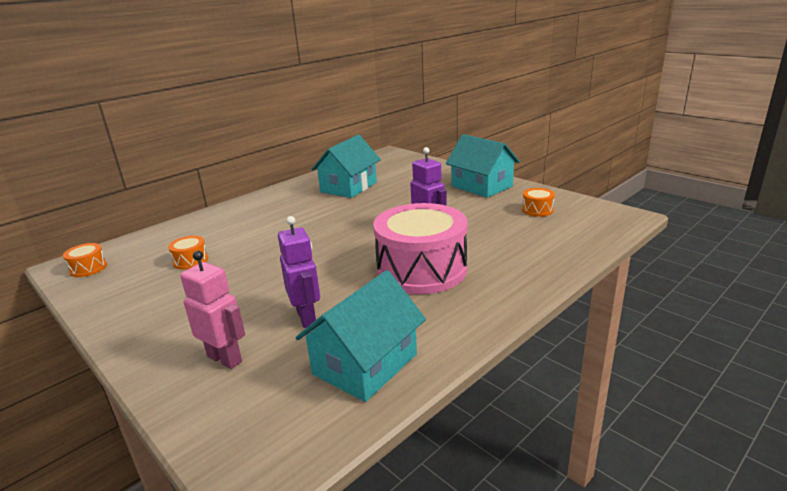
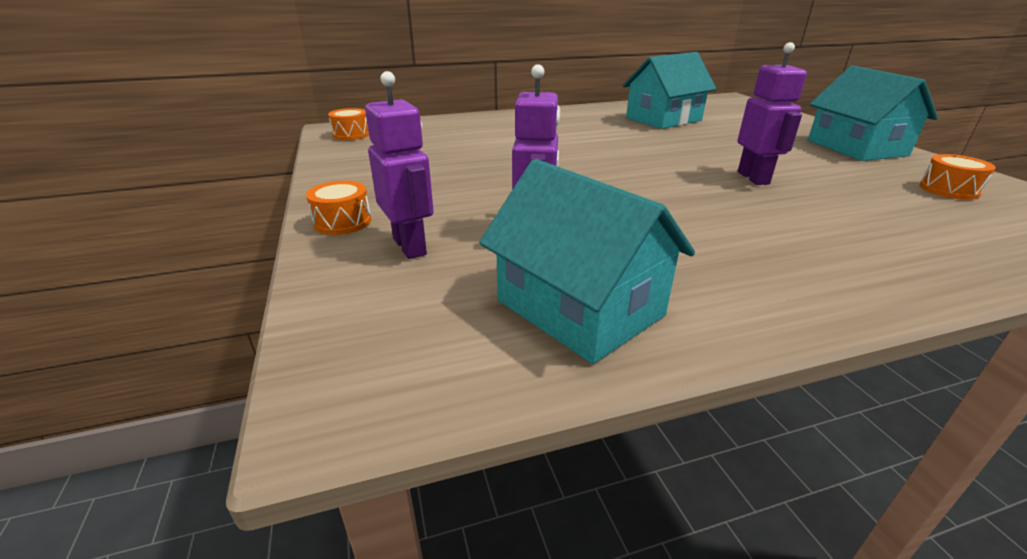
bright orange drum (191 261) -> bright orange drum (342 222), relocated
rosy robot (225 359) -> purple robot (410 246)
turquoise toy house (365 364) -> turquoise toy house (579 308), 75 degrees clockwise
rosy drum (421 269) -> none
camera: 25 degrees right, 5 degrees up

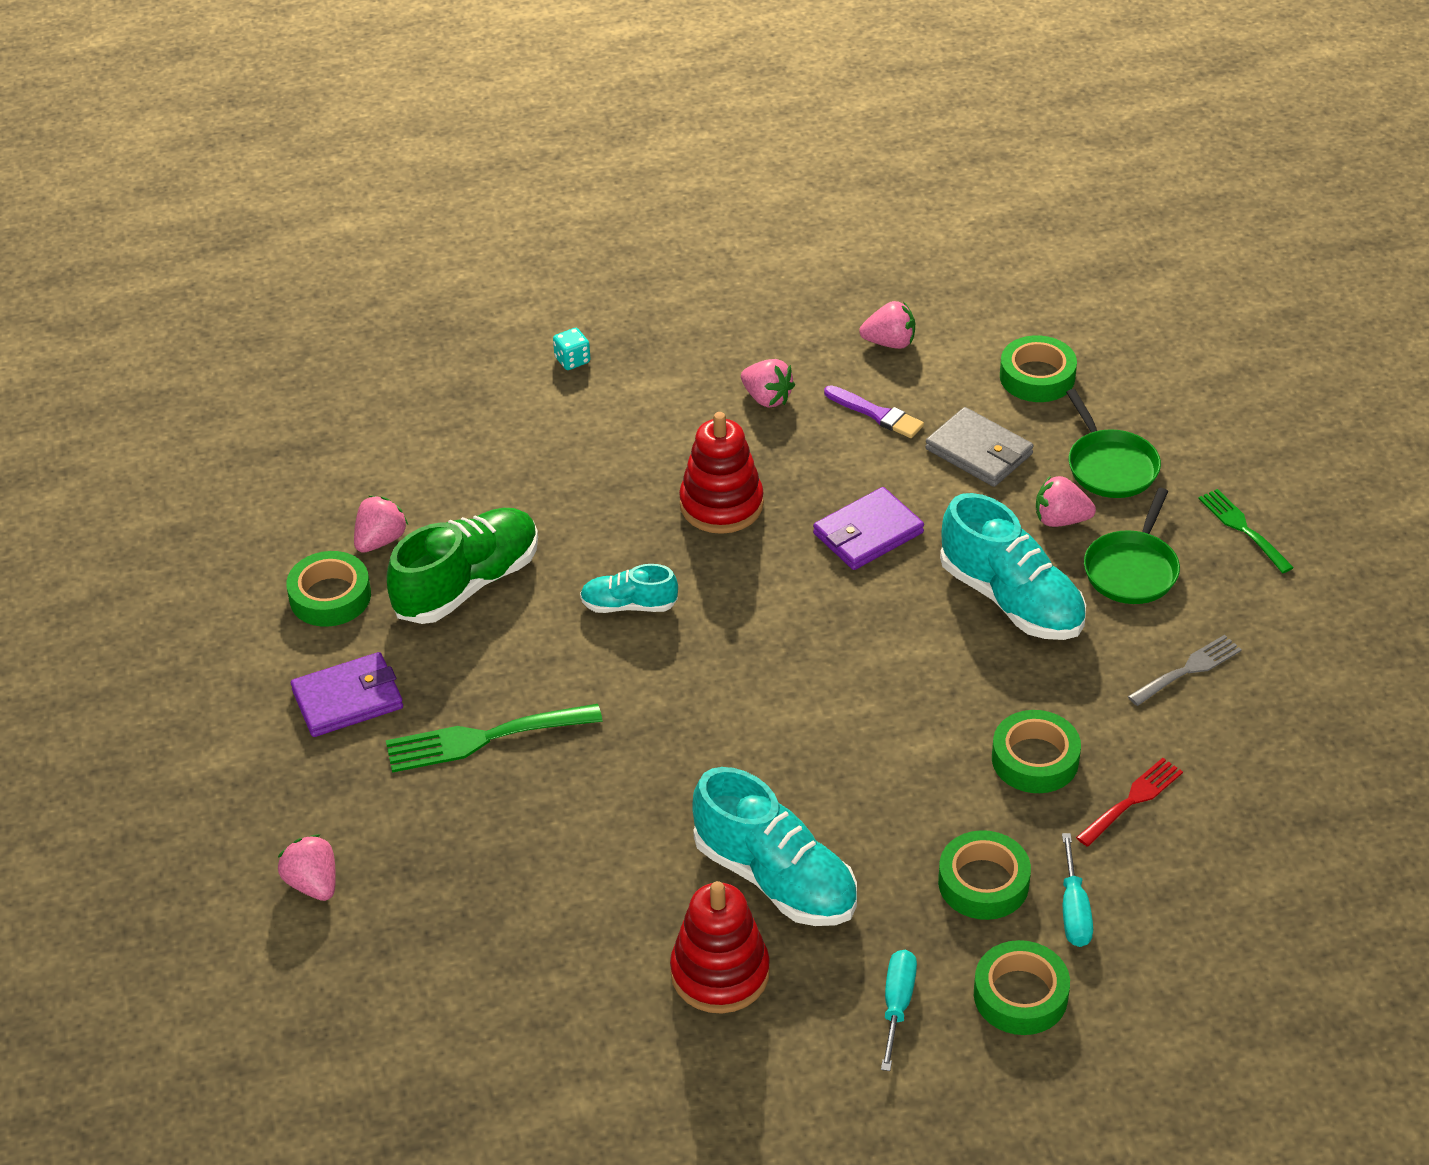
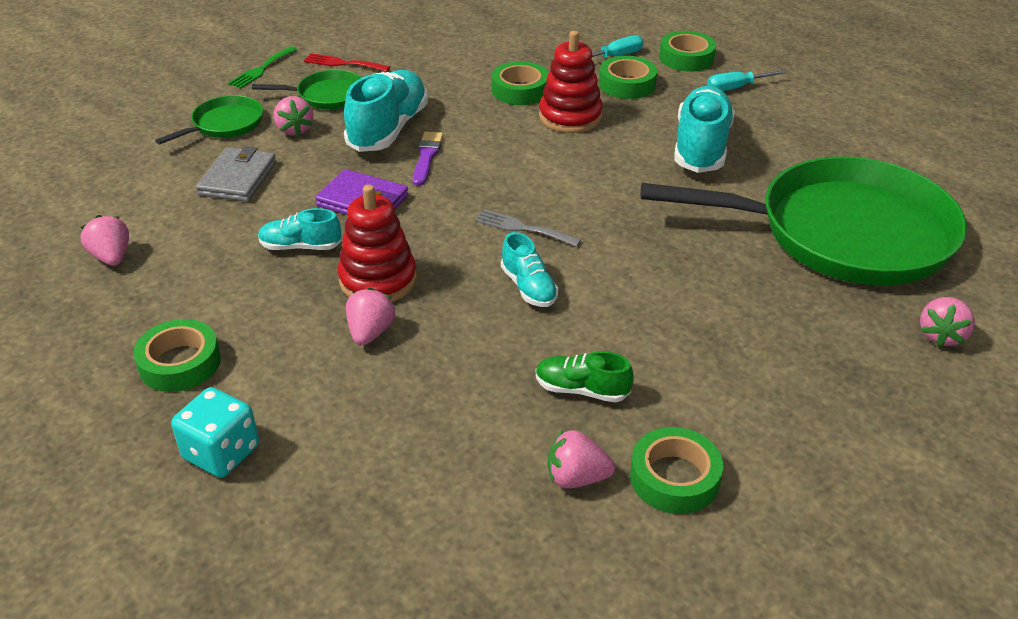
leaf-green roll of tape (1037 377) -> leaf-green roll of tape (180 363), relocated
turquoise game die (572 360) -> turquoise game die (221 453), x1.75
none -> turquoise sneaker (301 247)
red table fork (1132 800) -> red table fork (343 63), relocated
rosy strawberry (767 398) -> rosy strawberry (370 332), relocated
purple paint brush (876 414) -> purple paint brush (427 157), relocated
ash-grey table fork (1188 669) -> ash-grey table fork (522 228), relocated
leaf-green sneaker (467 584) -> leaf-green sneaker (581 390), x0.54
red ring stacker (720 973) -> red ring stacker (570 117), relocated
none -> leaf-green frying pan (844 233)
purple wallet (348 699) -> none
leaf-green table fork (483 738) -> none
camera: 120 degrees left, 5 degrees down

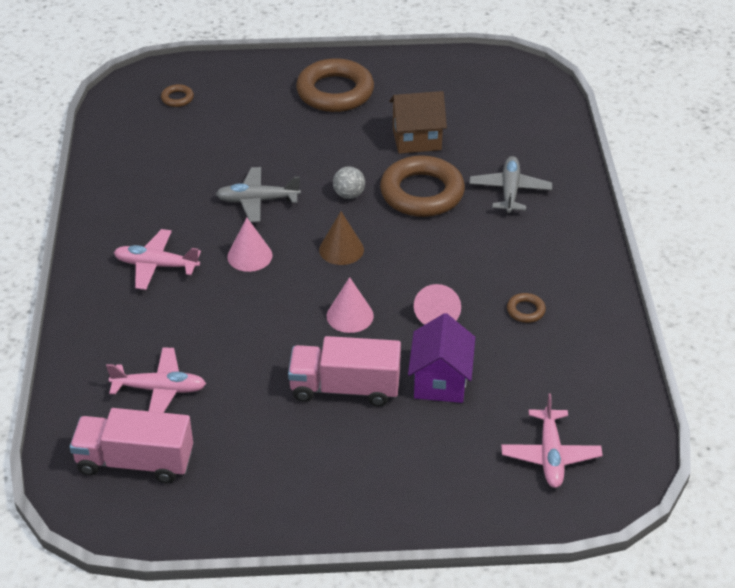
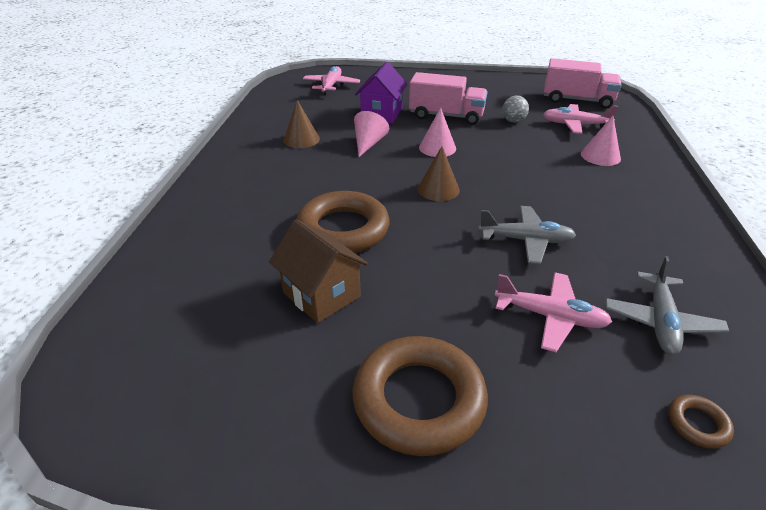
dark brown toy house (416 139) -> dark brown toy house (321 294), 45 degrees clockwise
dark brown ring (525 310) -> dark brown cone (301 139)
rosy aeroplane (156 265) -> rosy aeroplane (550 317), relocated
ash-grey ball (349 195) -> ash-grey ball (513 121), relocated
rosy cone (249 256) -> rosy cone (600 156), relocated
ash-grey aeroplane (510 191) -> ash-grey aeroplane (660 321), relocated
camera: 170 degrees left, 5 degrees down

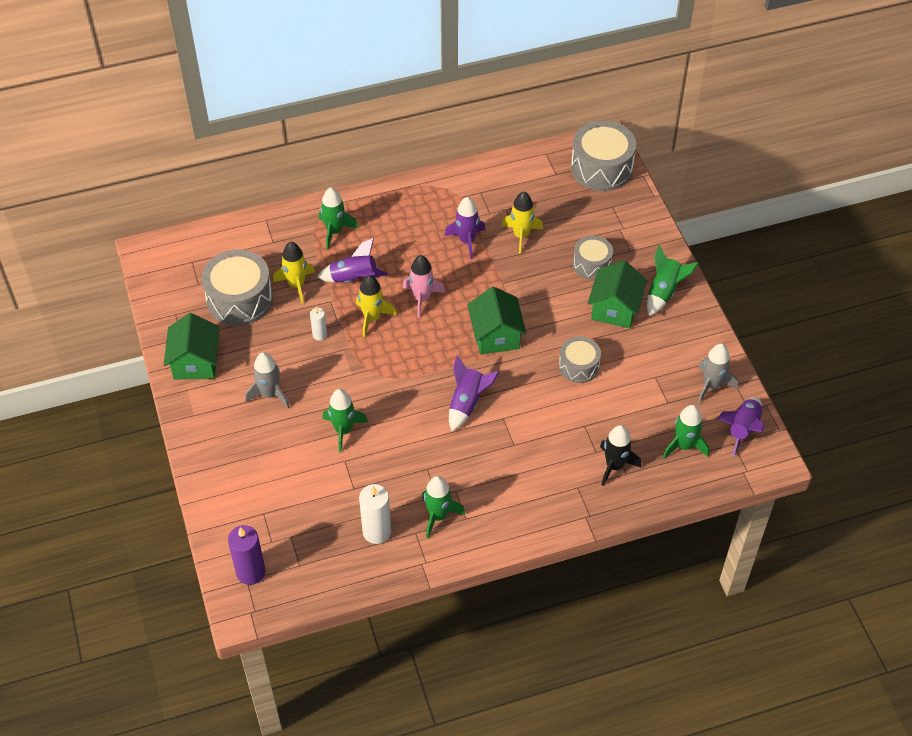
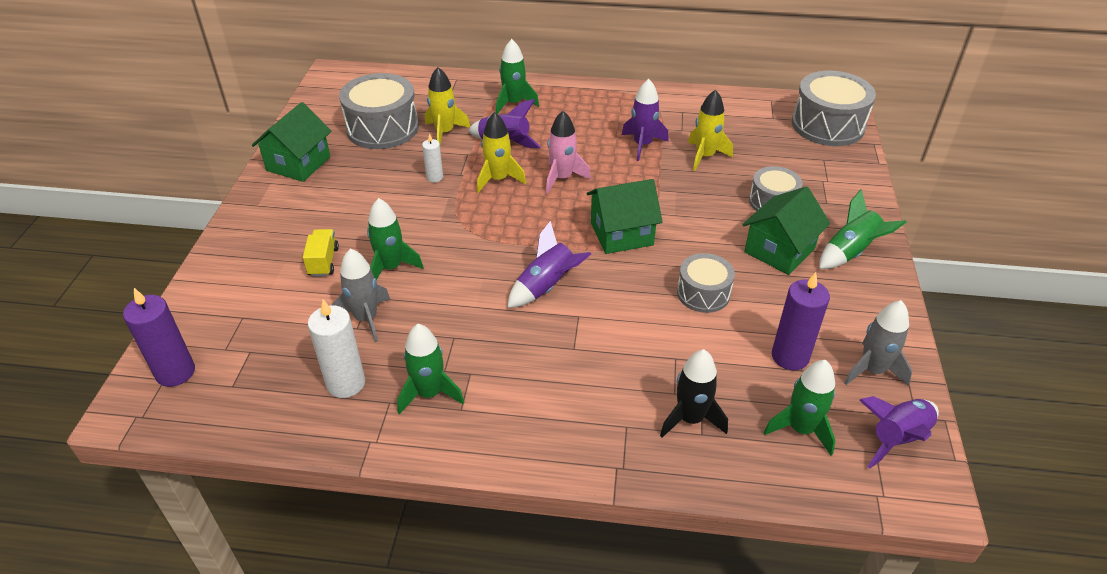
none -> yellow toy truck (323 262)
ash-grey toy rocket (270 394) -> ash-grey toy rocket (366 318), relocated
leaf-green toy house (496 335) -> leaf-green toy house (621 234), 60 degrees clockwise
none -> purple pillar candle (790 356)
camera: 25 degrees right, 10 degrees down

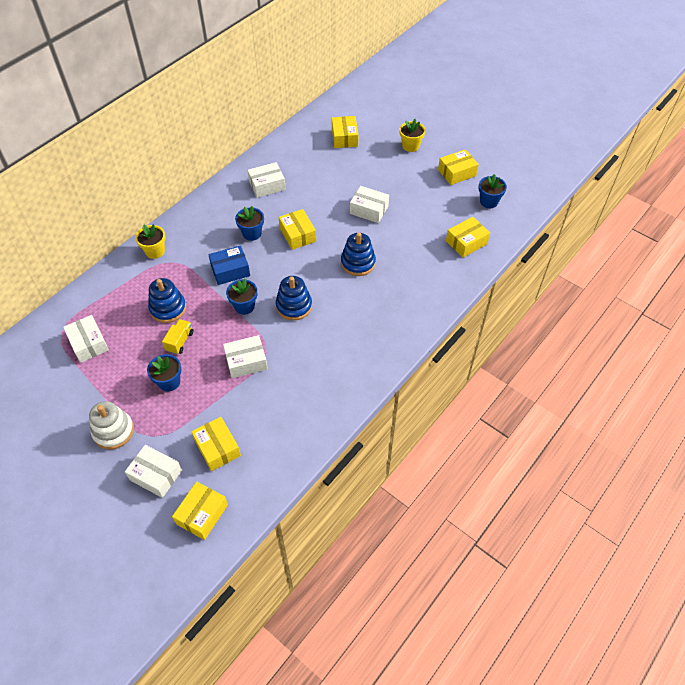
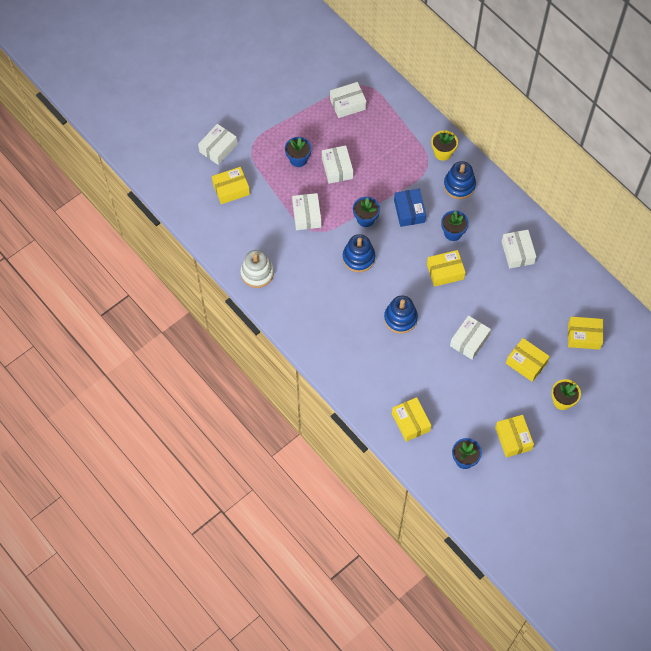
snow-white ring stacker (113 431) -> snow-white ring stacker (257 273), relocated
yellow toy truck (180 341) -> snow-white parcel (337 168)
blue ring stacker (168 308) -> blue ring stacker (459 185), relocated
yellow parcel (202 514) -> yellow parcel (526 363), relocated
camera: 100 degrees right, 10 degrees up

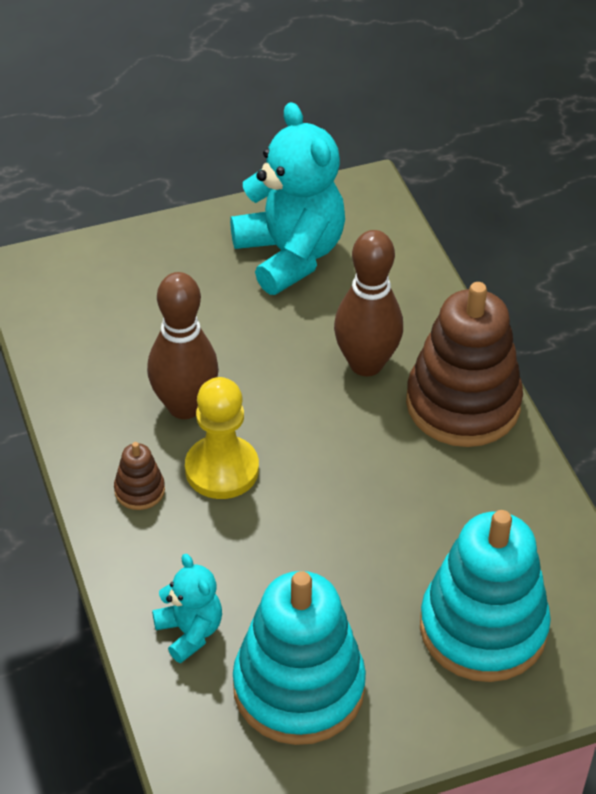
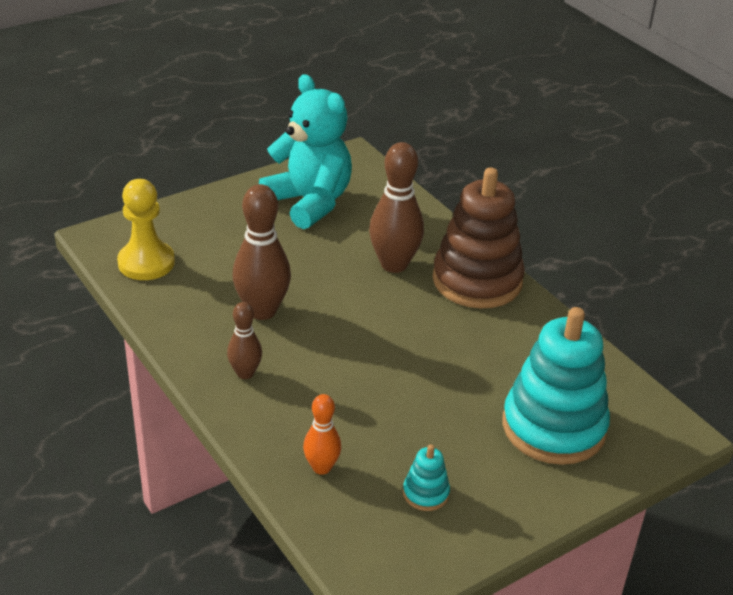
yellow chess pawn (222 469) -> yellow chess pawn (146 263), relocated
dark brown ring stacker (139 490) -> dark brown tenpin (245 373)
turquoise teddy (190 632) -> bright orange tenpin (321 467)
turquoise ring stacker (298 688) -> turquoise ring stacker (426 493), x0.42
camera: 15 degrees left, 10 degrees down

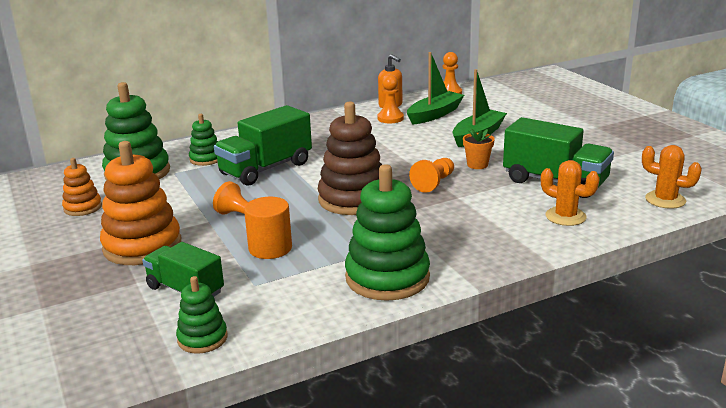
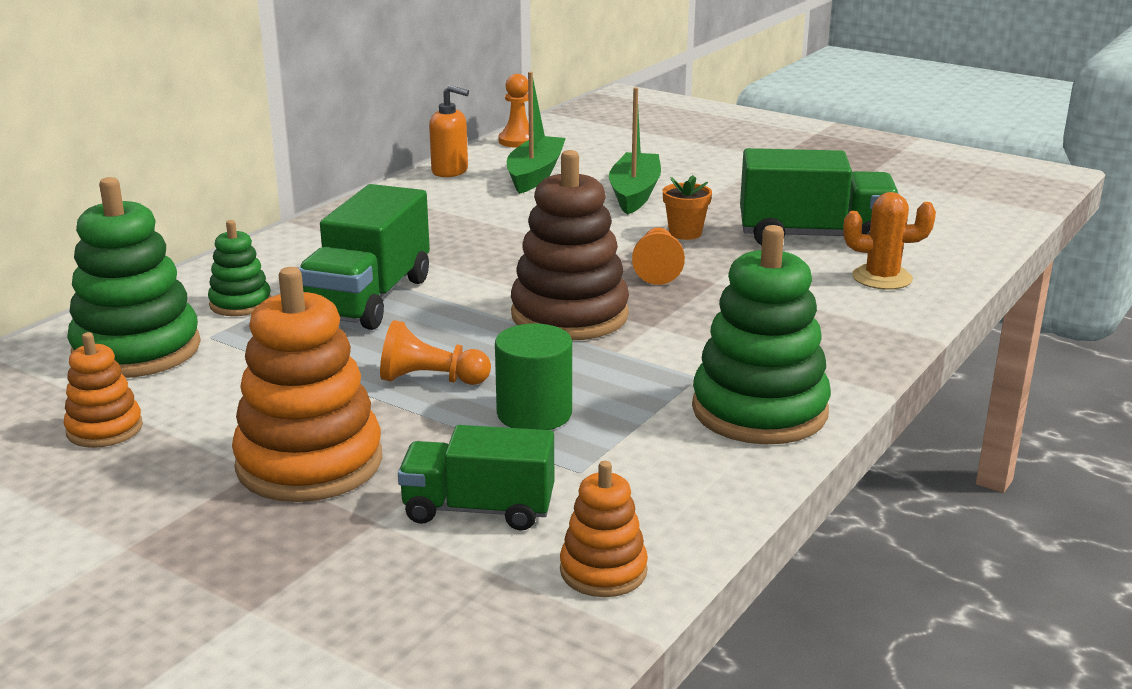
bright orange cylinder shape (270 248) -> leaf-green cylinder shape (534 413)
leaf-green ring stacker (202 338) -> bright orange ring stacker (603 571)
bright orange chess pawn (390 118) -> none
bright orange cactus (665 200) -> none
camera: 30 degrees left, 0 degrees up

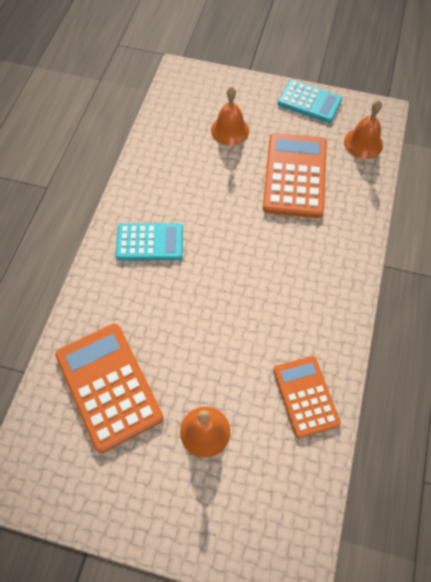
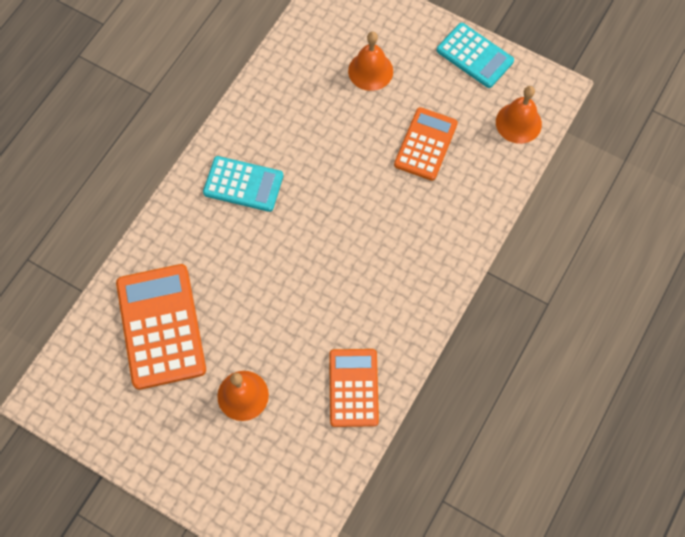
bright orange adding machine (294 175) -> bright orange adding machine (425 144), x0.65
camera: 15 degrees right, 5 degrees up

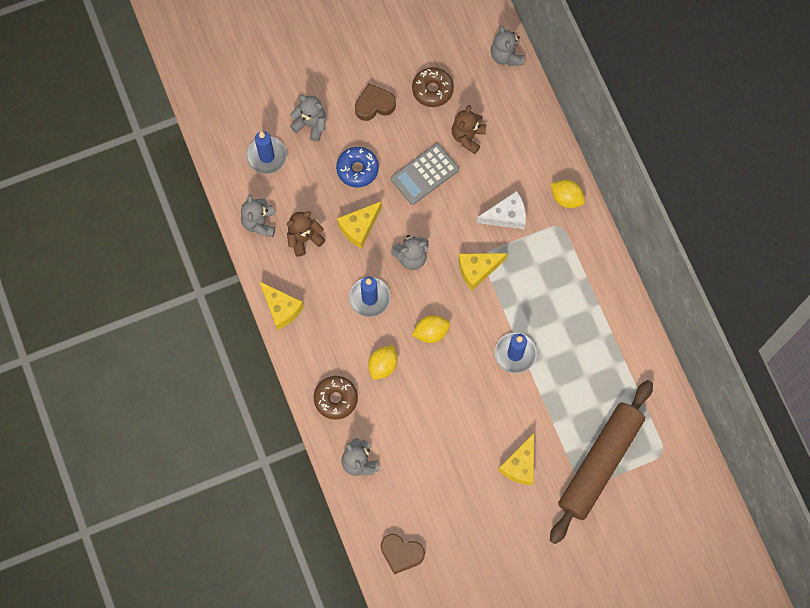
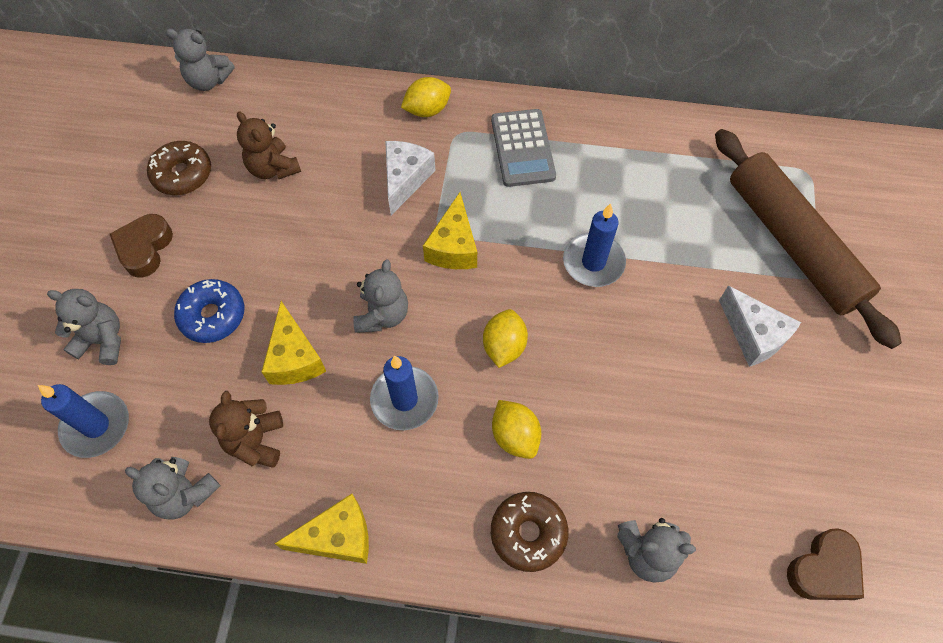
ash-grey teddy (311 124) -> ash-grey teddy (103 340), 45 degrees clockwise
ash-grey adding machine (425 174) -> ash-grey adding machine (523 148), relocated
yellow cheese wedge (520 465) -> snow-white cheese wedge (753 335)
camera: 60 degrees left, 10 degrees down

